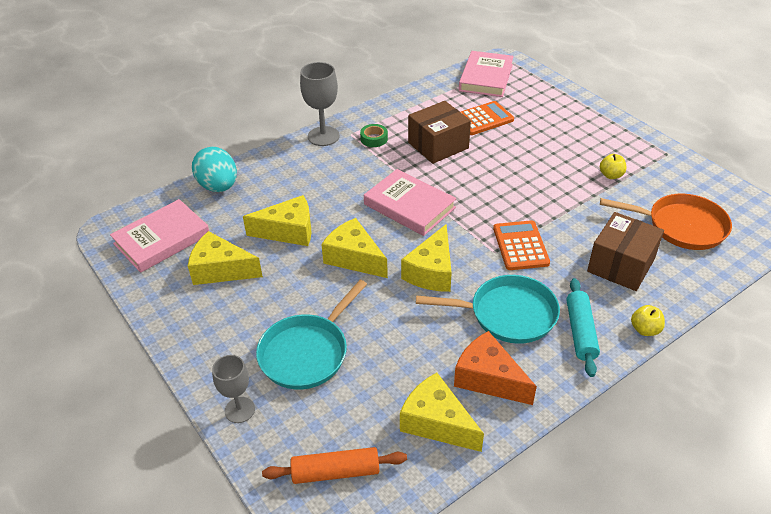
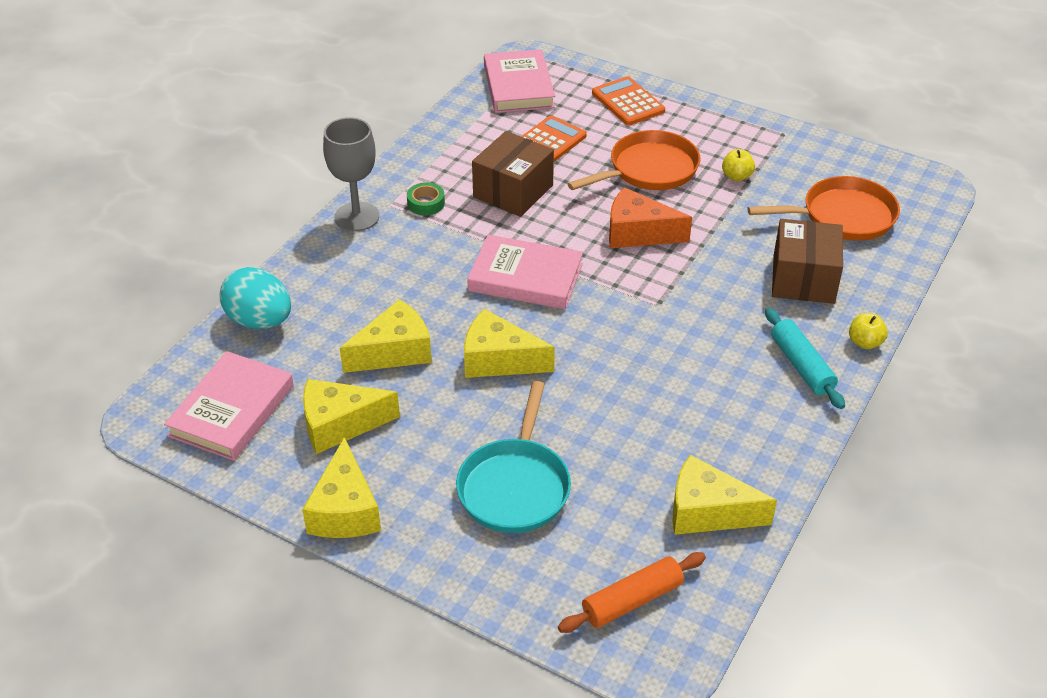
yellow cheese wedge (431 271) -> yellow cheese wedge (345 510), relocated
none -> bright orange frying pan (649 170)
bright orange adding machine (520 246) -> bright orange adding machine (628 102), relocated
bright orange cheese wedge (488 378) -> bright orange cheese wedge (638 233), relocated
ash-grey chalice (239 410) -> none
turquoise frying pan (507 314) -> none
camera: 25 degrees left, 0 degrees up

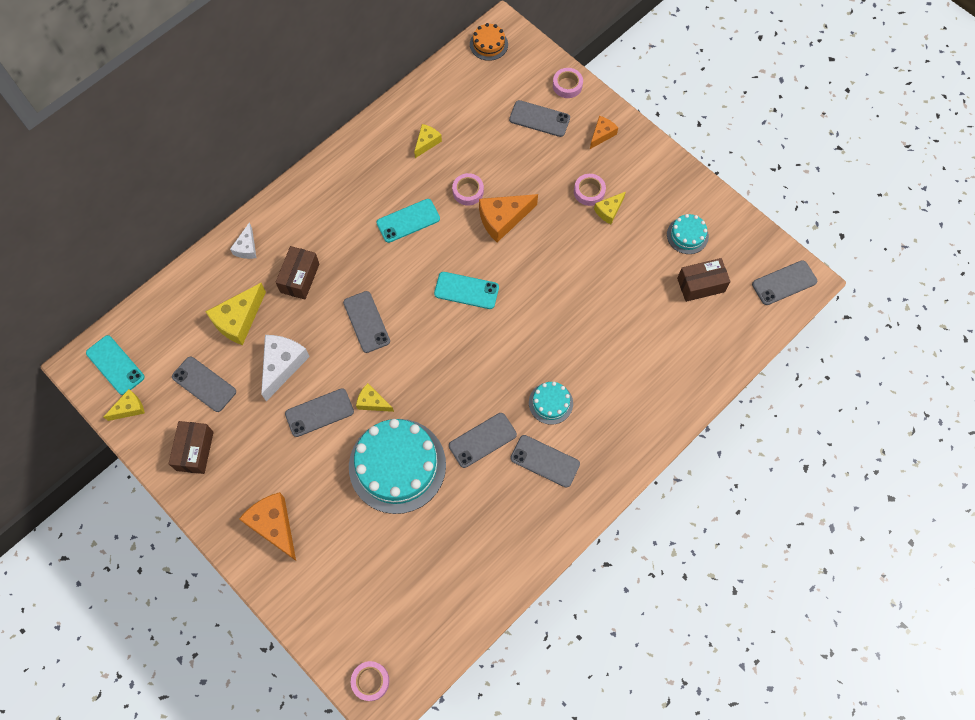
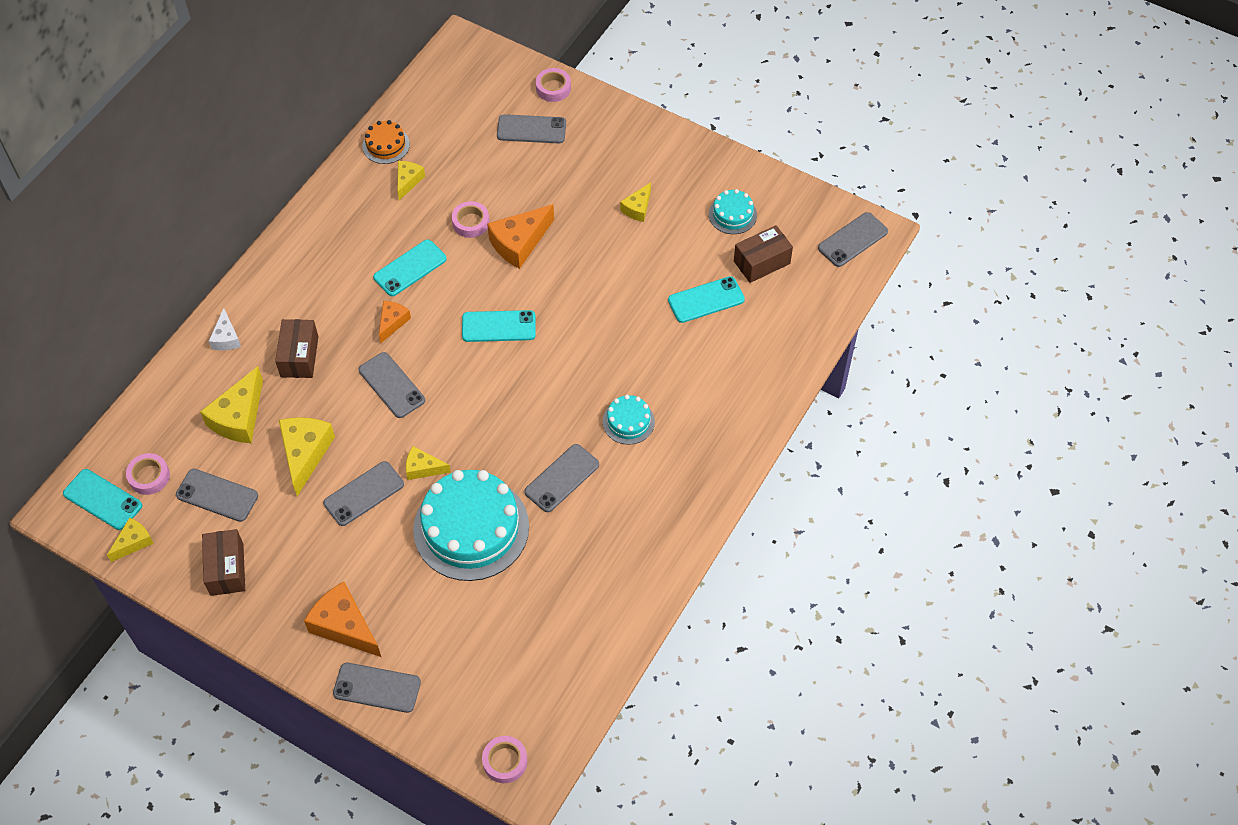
rosy roll of tape (589 192) -> rosy roll of tape (149 476), relocated
snow-white cheese wedge (282 365) -> yellow cheese wedge (305 453)
ash-grey mobile phone (545 461) -> ash-grey mobile phone (377 688), relocated
bright orange cake (488 44) -> bright orange cake (386 145), relocated
bright orange cheese wedge (602 134) -> bright orange cheese wedge (392 322), relocated
none -> turquoise mobile phone (706 300)
camera: 15 degrees left, 10 degrees down

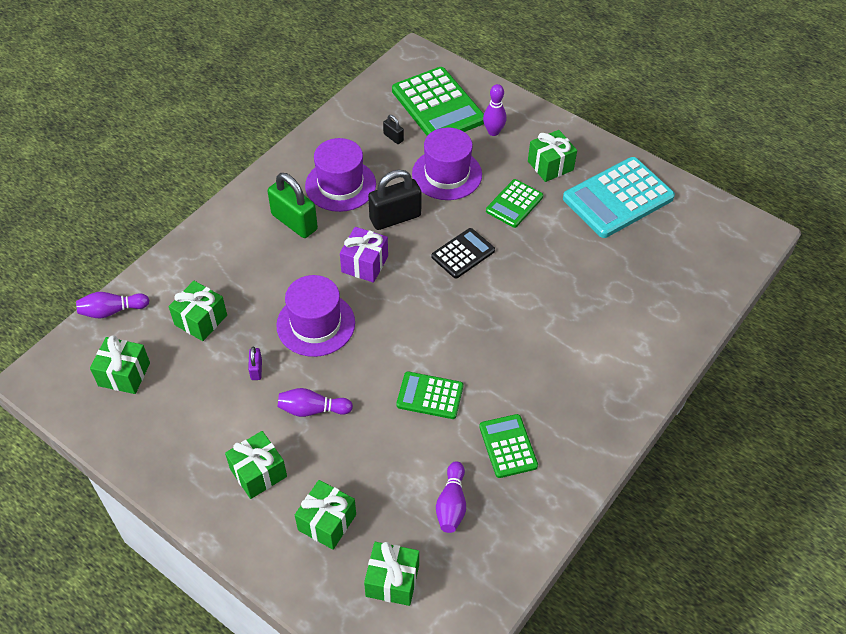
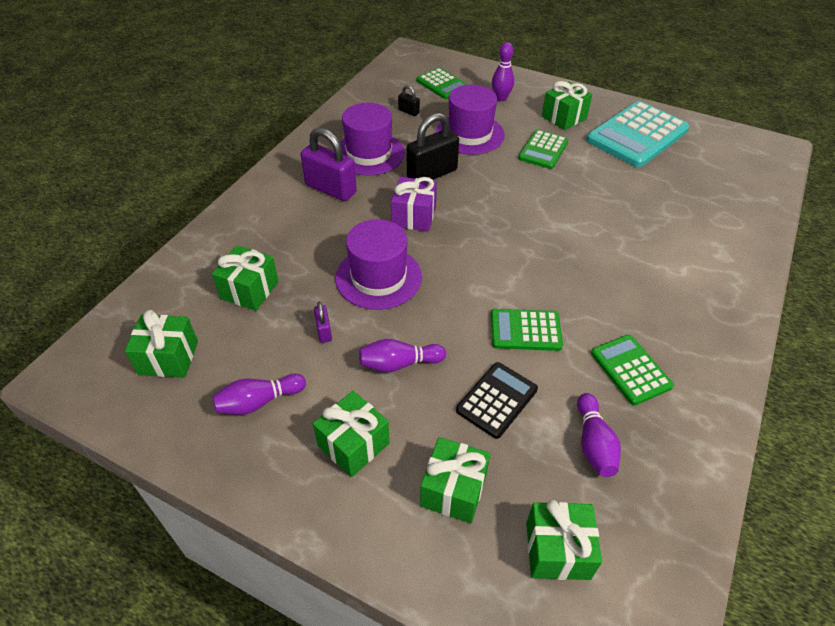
purple tenpin (112 311) -> purple tenpin (259 402), relocated
leaf-green padlock (294 222) -> purple padlock (330 189)
leaf-green adding machine (438 106) -> leaf-green adding machine (442 84), x0.55
black adding machine (463 254) -> black adding machine (497 400), relocated
camera: 10 degrees left, 5 degrees down

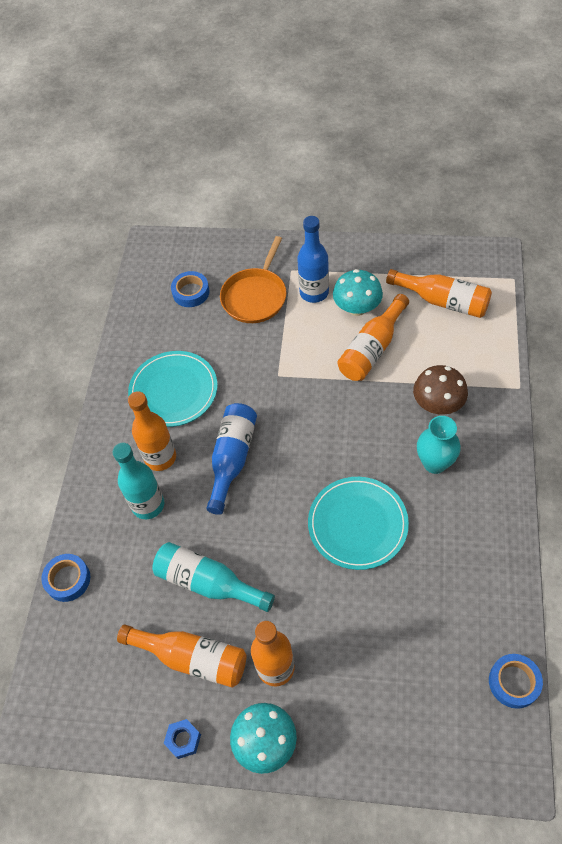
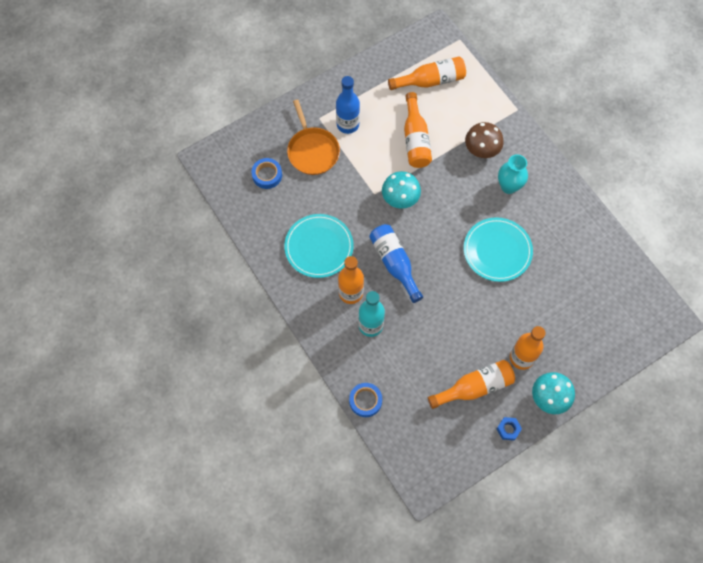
turquoise fungus (357 308) -> turquoise fungus (400 198), relocated
turquoise flask (208 583) -> none
blue roll of tape (514 682) -> none
camera: 45 degrees left, 10 degrees up

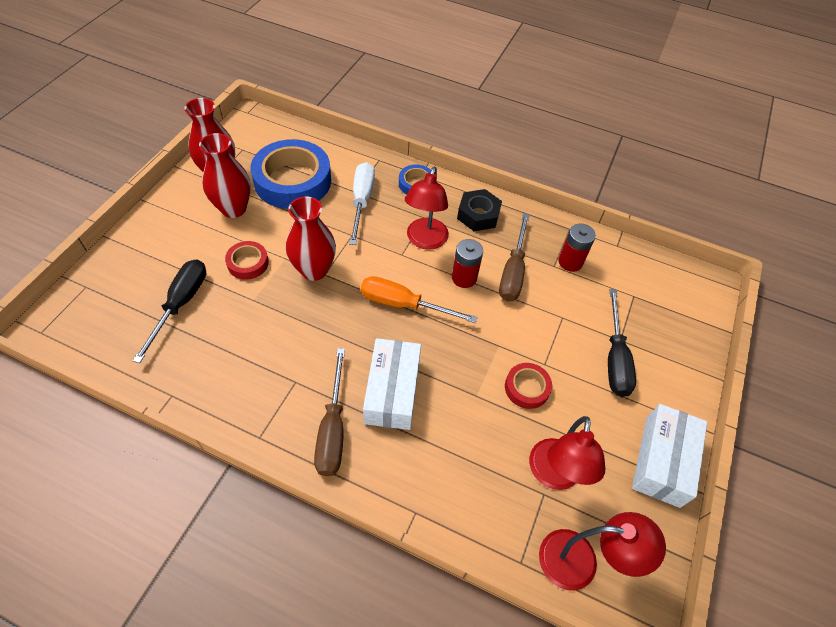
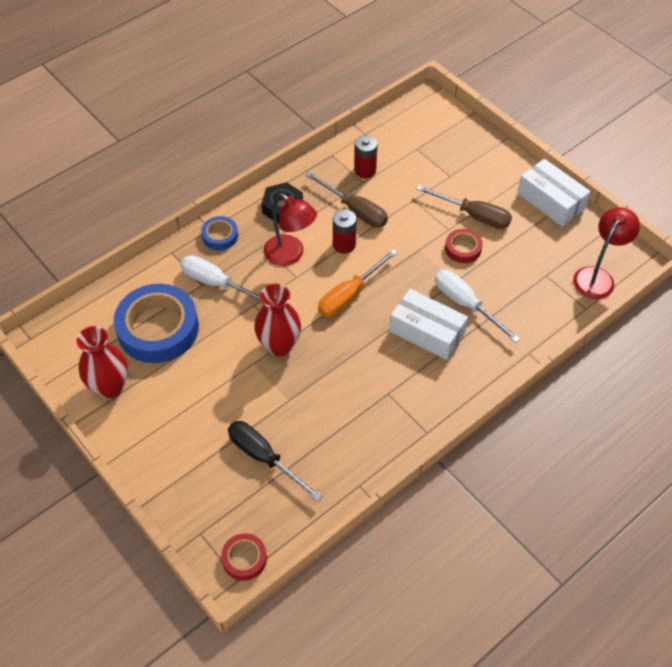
red roll of tape (248 263) -> red roll of tape (244 559), relocated
dark brown flat screwdriver (332 429) -> dark brown flat screwdriver (473 215), relocated
none -> snow-white flat screwdriver (466 304)
red flower vase (233 208) -> none
red reading lamp (553 475) -> none
black flat screwdriver (615 358) -> none
camera: 60 degrees left, 0 degrees up

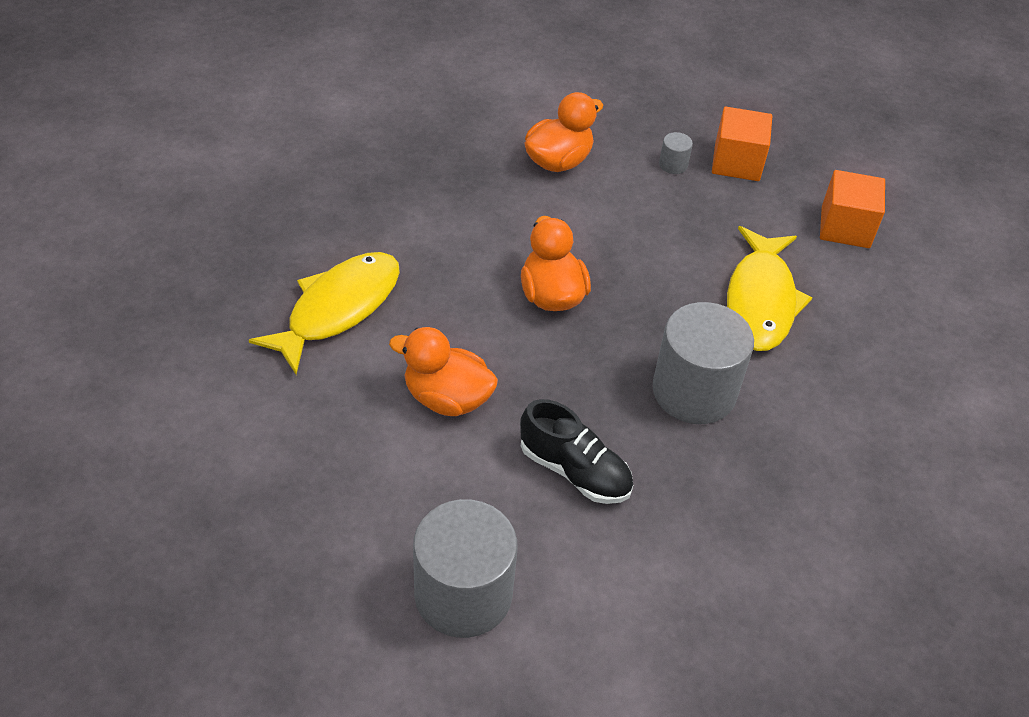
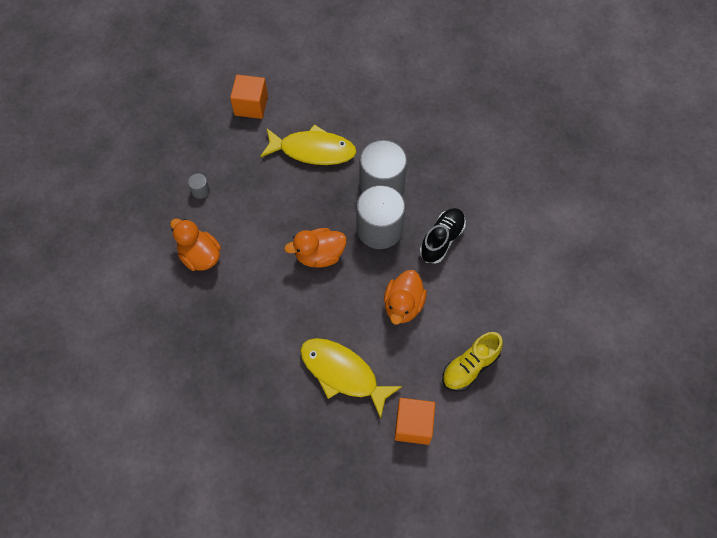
ash-grey cylinder shape (463 594) -> ash-grey cylinder shape (379 229), relocated
bright orange cube (737 162) -> bright orange cube (413 425), relocated
none -> yellow sneaker (470 367)
camera: 90 degrees left, 15 degrees up

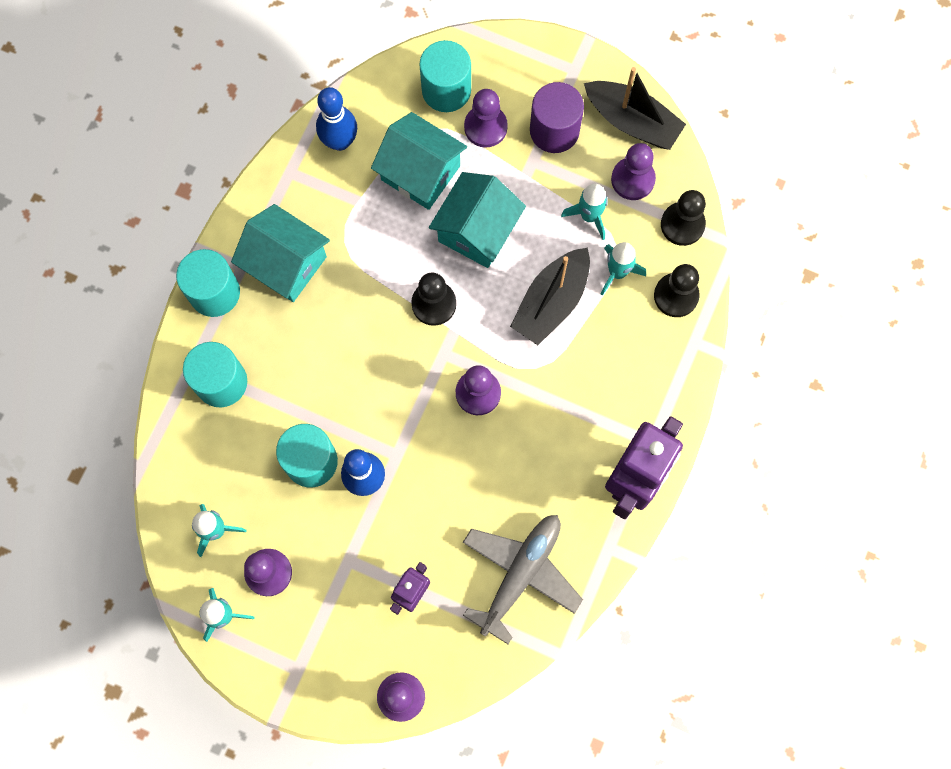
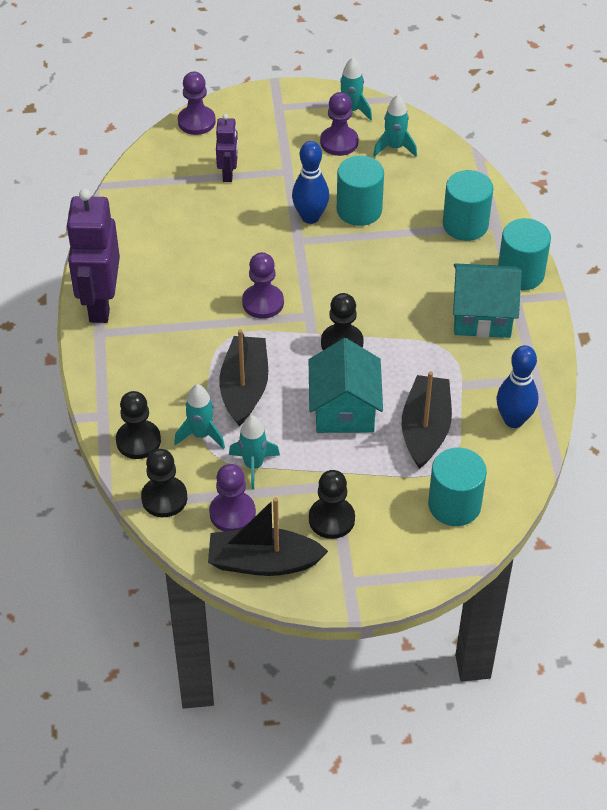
purple cylinder shape (554 130) -> black chess pawn (331 519)
turquoise toy house (420 173) -> black boat (425 429)
ash-grey aeroplane (521 573) -> none
purple chess pawn (485 127) -> none
camera: 150 degrees right, 25 degrees down

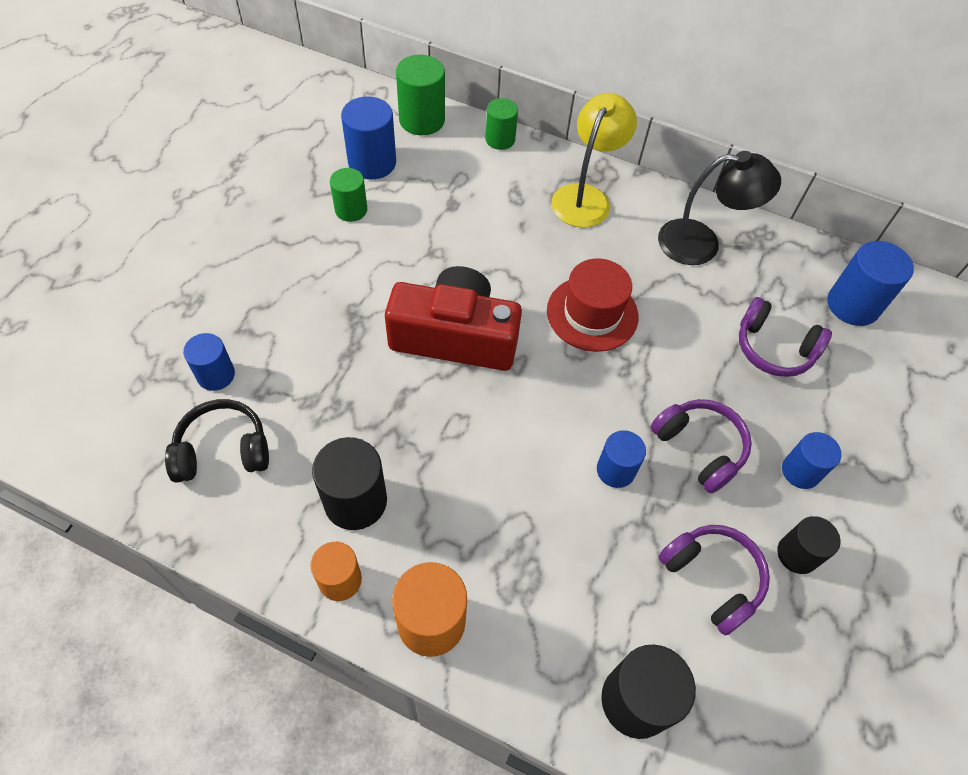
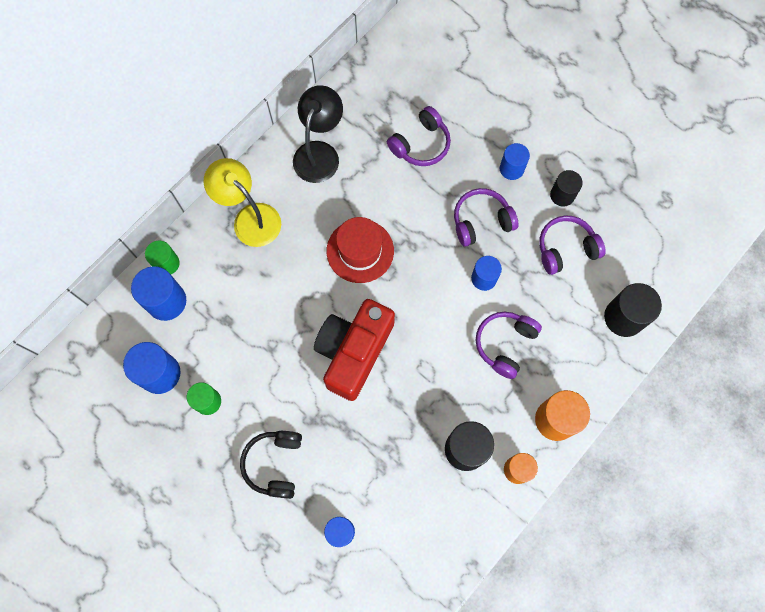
blue cylinder shape (853 305) -> blue cylinder shape (166 301), relocated
black headset (223 450) -> black headset (274 464), relocated
none -> purple headset (505 344)
leaf-green cylinder shape (422 120) -> none
camera: 70 degrees left, 15 degrees up

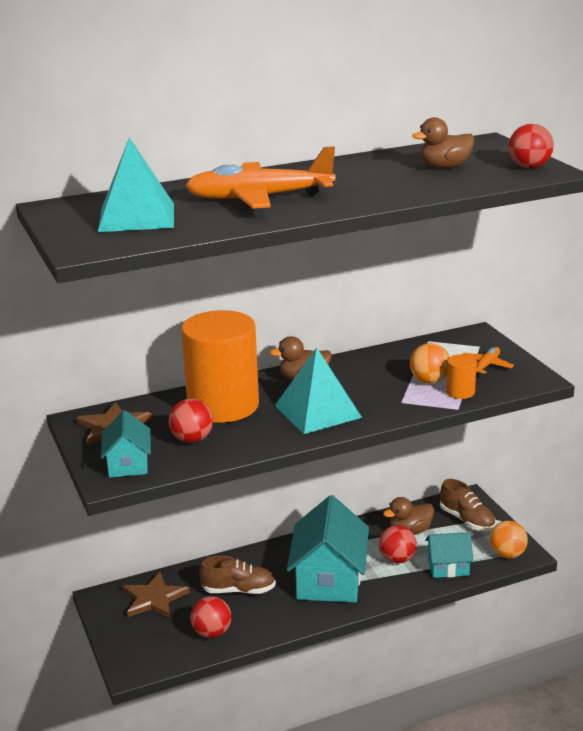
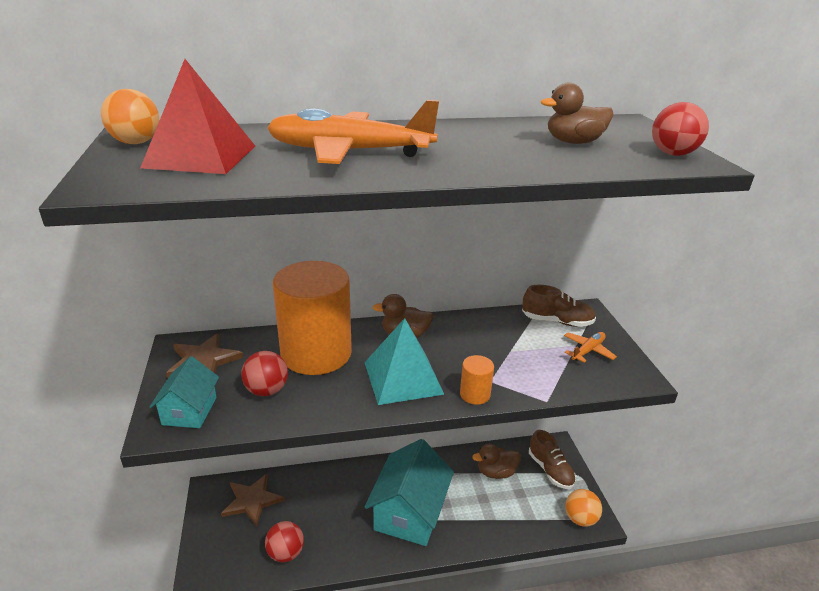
bright orange ball (429 381) -> bright orange ball (136 143), relocated
turquoise solid pyramid (136 217) -> red solid pyramid (200 156)
bright orange cylinder shape (460 392) -> bright orange cylinder shape (475 394), relocated
dark brown sneaker (238 590) -> dark brown sneaker (557 321), relocated
red ball (397 559) -> none
turquoise toy house (448 567) -> none
camera: 10 degrees right, 5 degrees up

